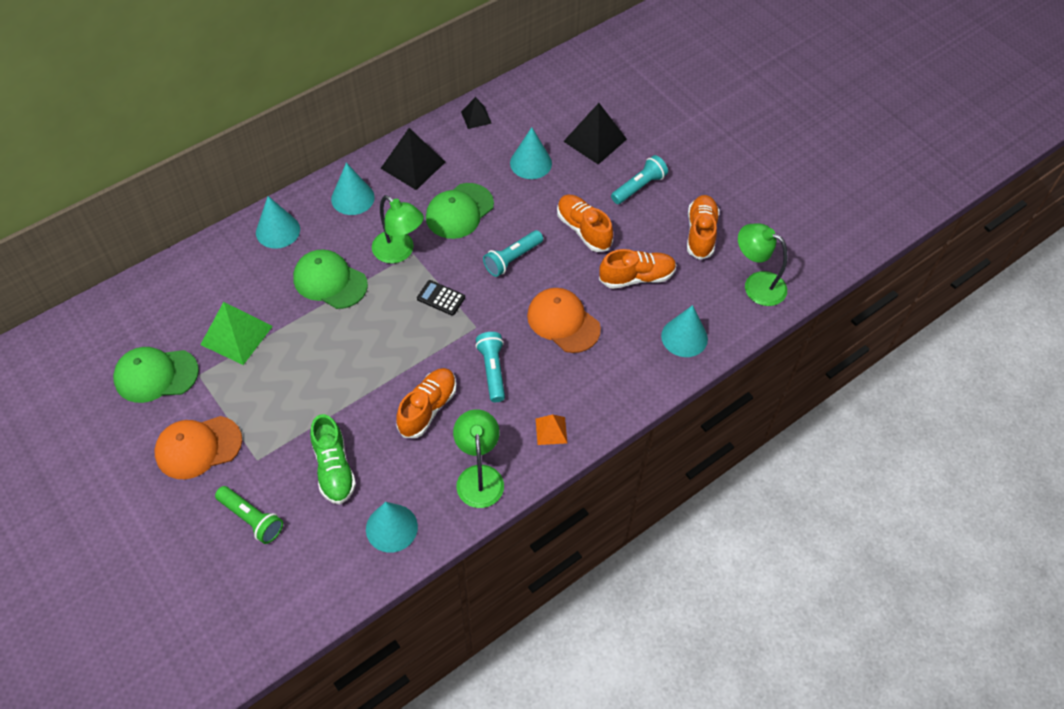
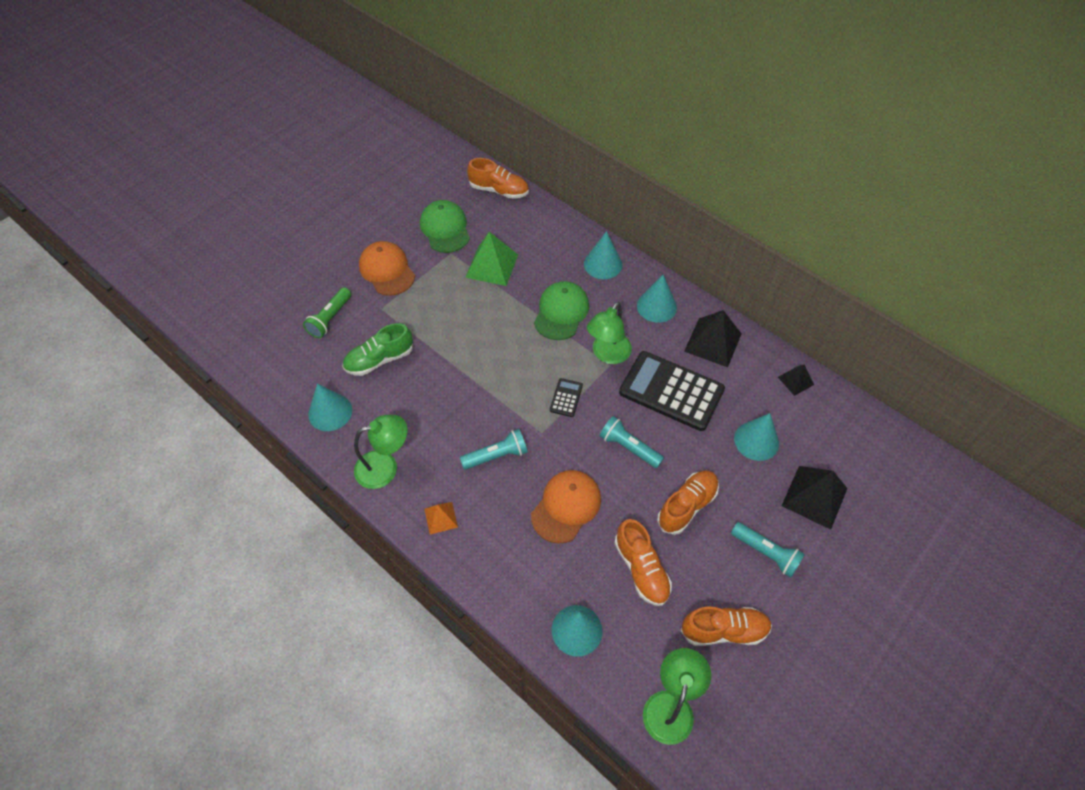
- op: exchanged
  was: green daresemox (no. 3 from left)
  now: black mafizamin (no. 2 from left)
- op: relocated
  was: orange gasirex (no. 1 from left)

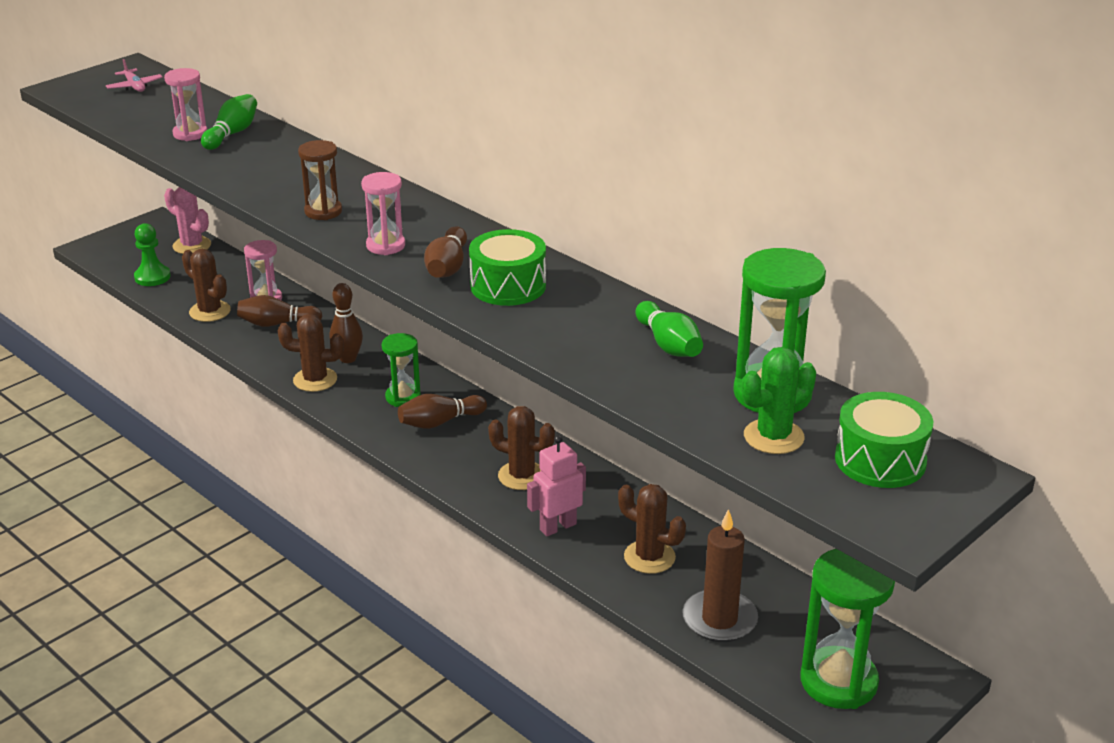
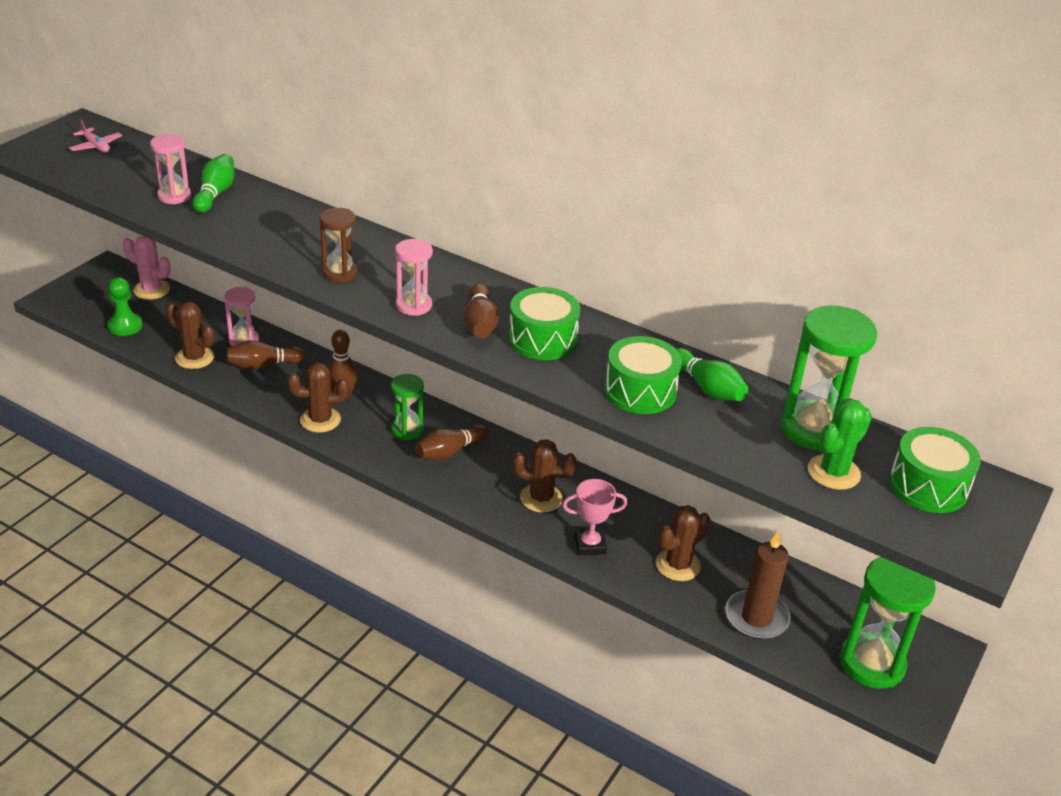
- op: exchanged
  was: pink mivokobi
  now: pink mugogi
- op: spun
  was: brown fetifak (no. 4 from left)
  clockwise: -60
- op: appeared
  now: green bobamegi (no. 2 from left)

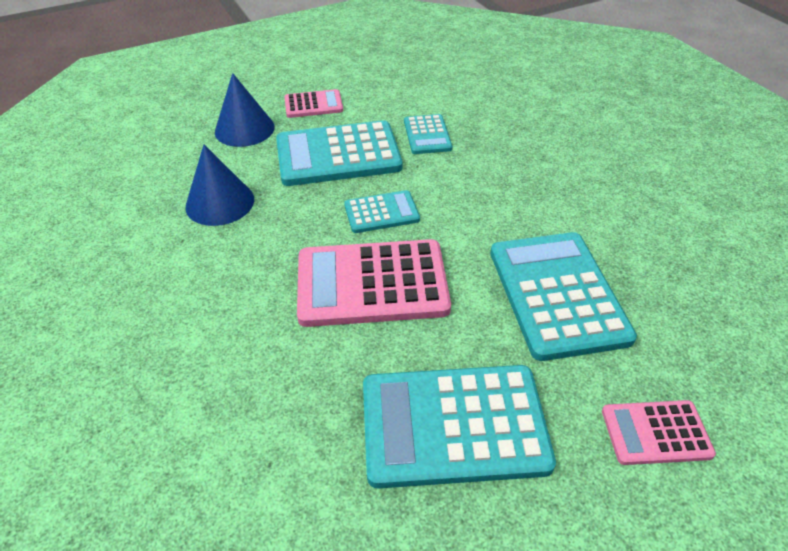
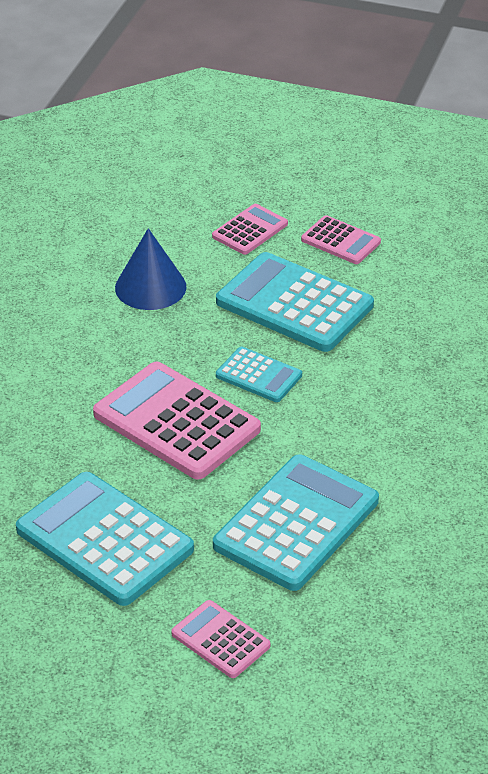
- op: exchanged
  was: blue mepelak (no. 2 from left)
  now: pink mafizamin (no. 3 from left)
- op: missing
  was: turquoise mafizamin (no. 3 from left)

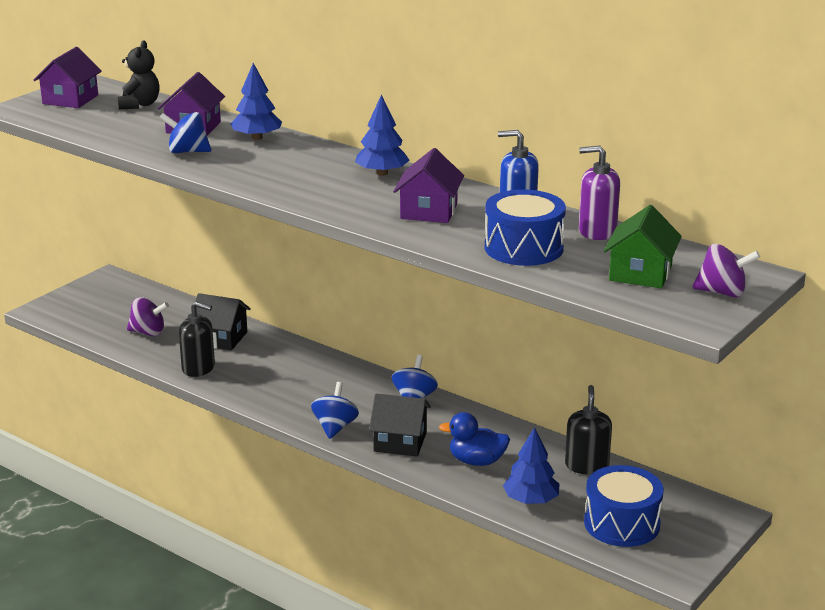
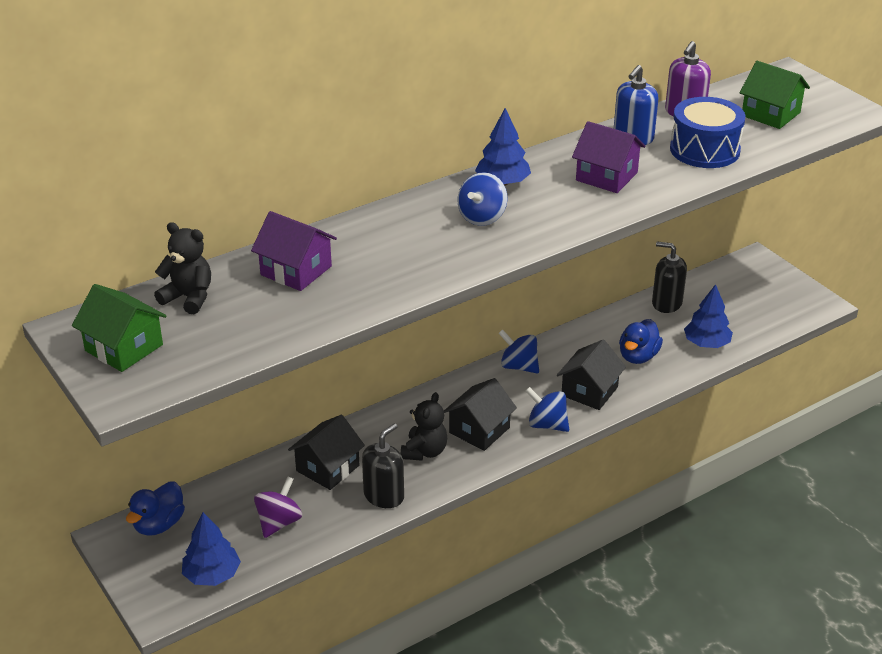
- op: colour
  was: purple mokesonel (no. 1 from left)
  now: green mokesonel (no. 1 from left)
- op: relocated
  was: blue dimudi (no. 1 from left)
- op: relocated
  was: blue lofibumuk (no. 1 from left)
- op: missing
  was: purple lofibumuk (no. 2 from left)
- op: missing
  was: blue bobamegi (no. 2 from left)
- op: appeared
  now: black mokesonel (no. 2 from left)
- op: appeared
  now: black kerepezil (no. 2 from left)
- op: appeared
  now: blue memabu (no. 1 from left)

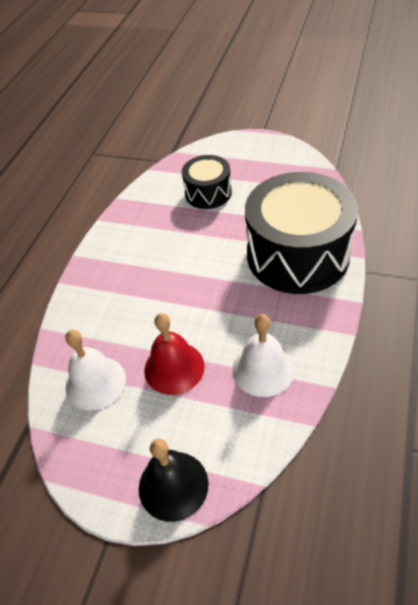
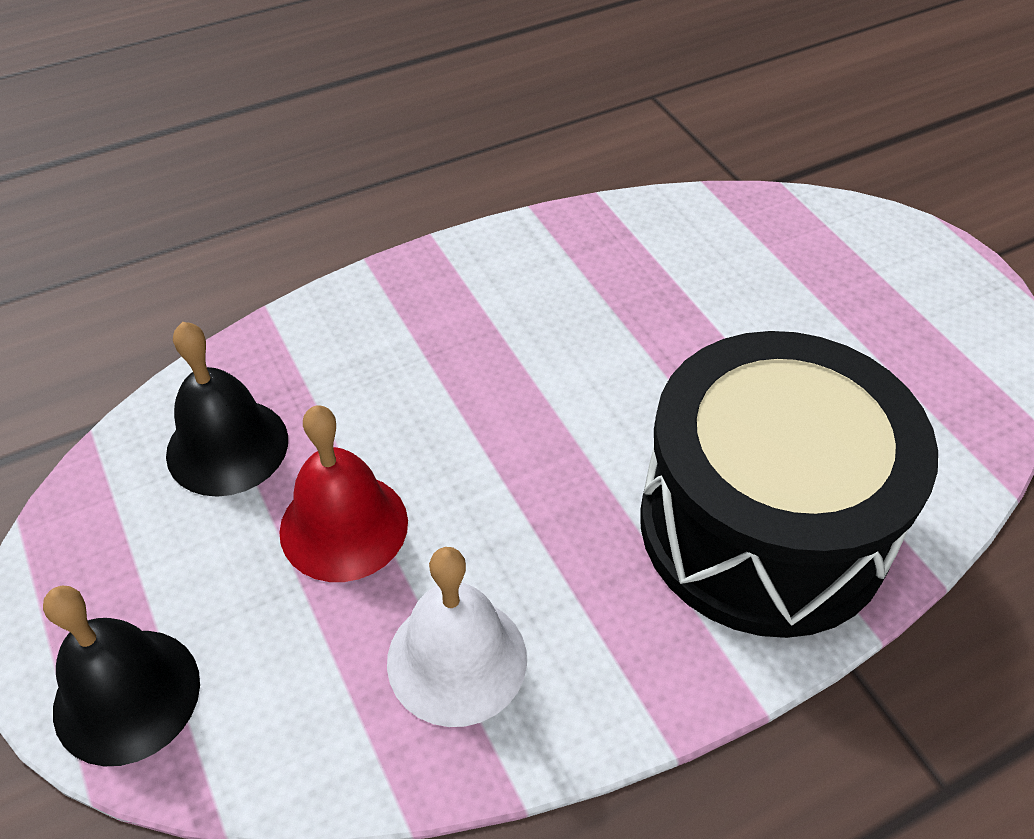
- op: missing
  was: black bobamegi (no. 1 from left)
- op: colour
  was: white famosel (no. 1 from left)
  now: black famosel (no. 2 from left)

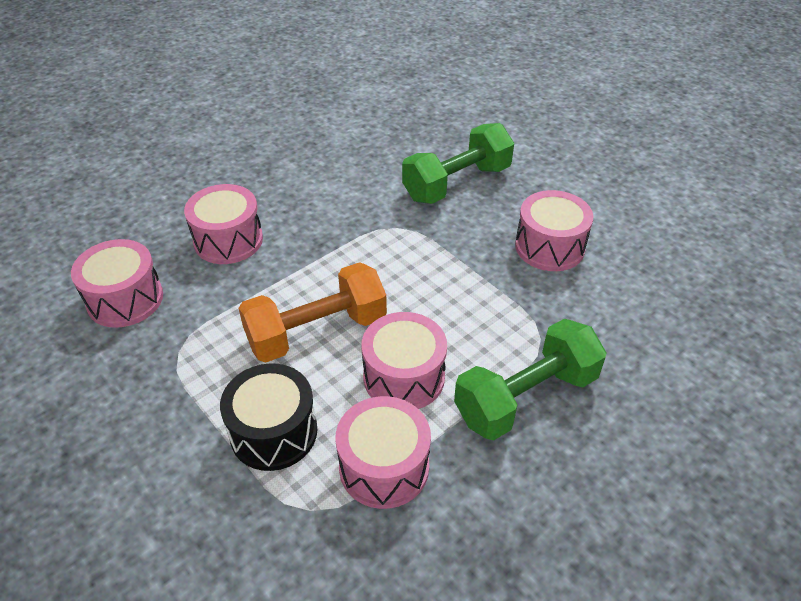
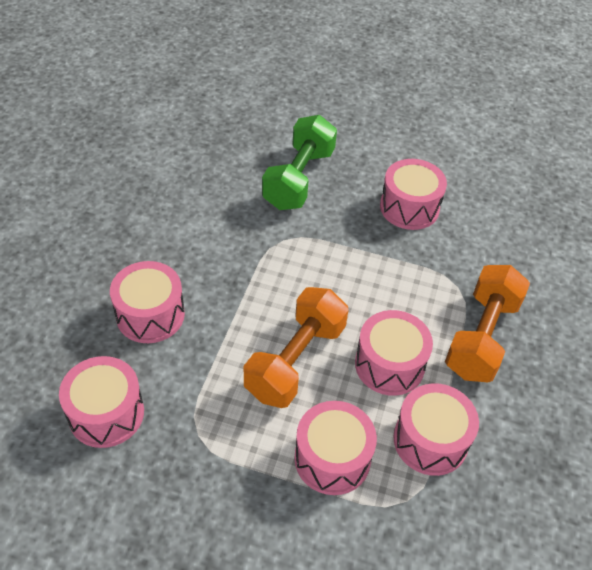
- op: colour
  was: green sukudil (no. 2 from left)
  now: orange sukudil (no. 2 from left)
- op: colour
  was: black bobamegi
  now: pink bobamegi (no. 3 from left)

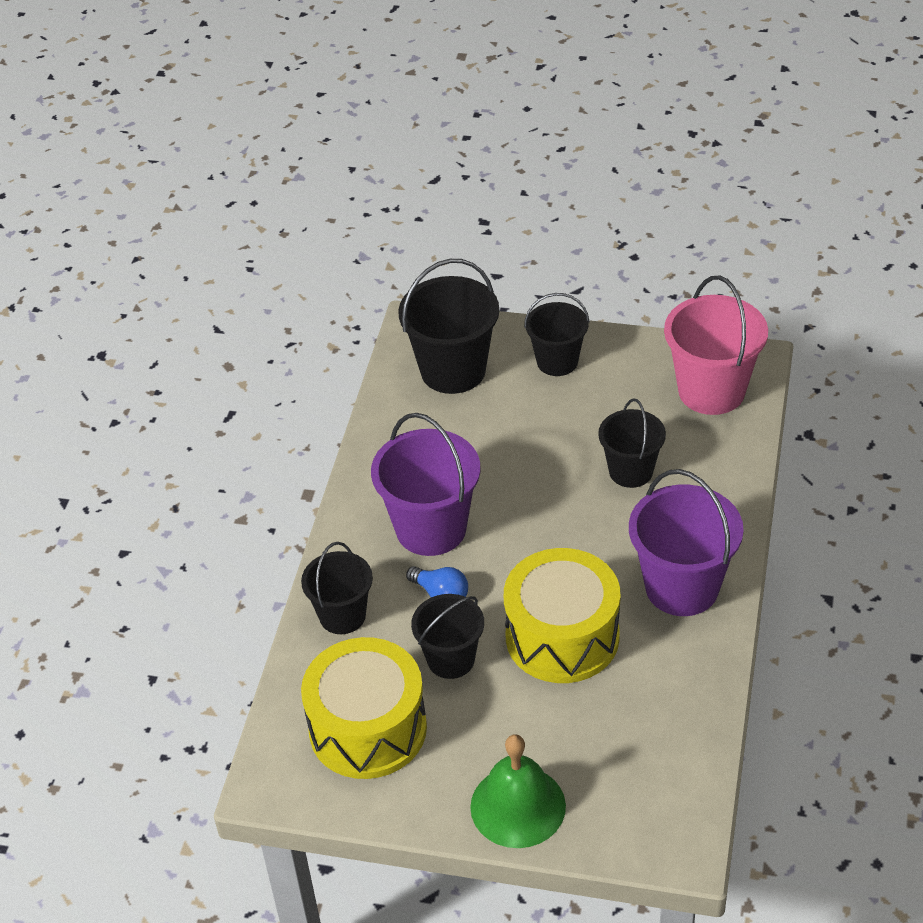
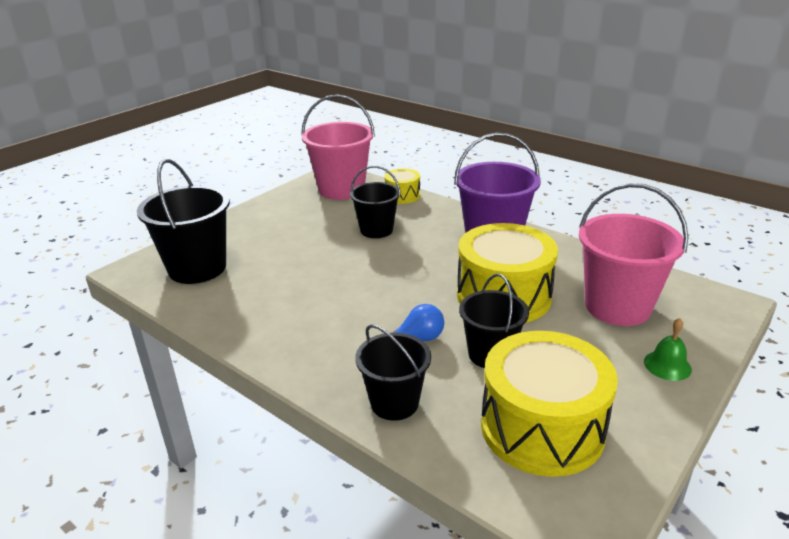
- op: missing
  was: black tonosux (no. 4 from left)
- op: missing
  was: purple tonosux (no. 1 from left)
- op: size
  was: green famosel
  ratio: 0.53
- op: appeared
  now: yellow bobamegi (no. 1 from left)
- op: appeared
  now: pink tonosux (no. 2 from left)

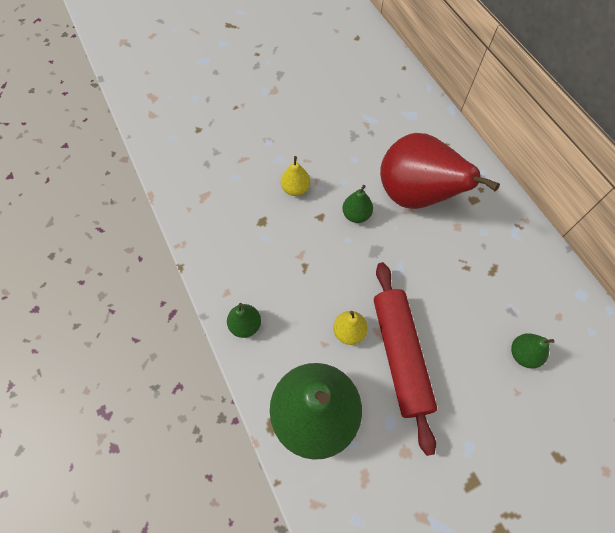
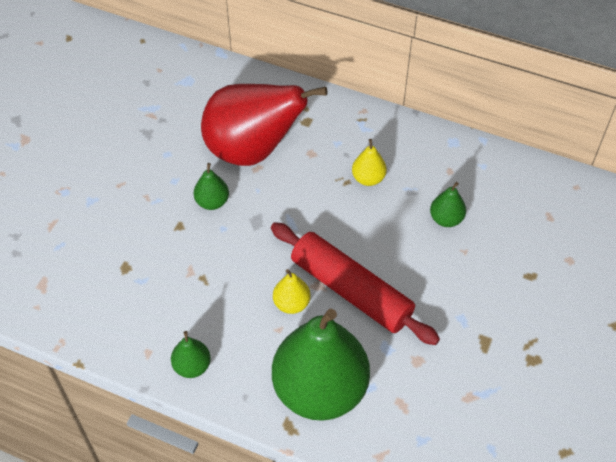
- op: relocated
  was: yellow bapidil (no. 1 from left in the first image)
  now: yellow bapidil (no. 2 from left)

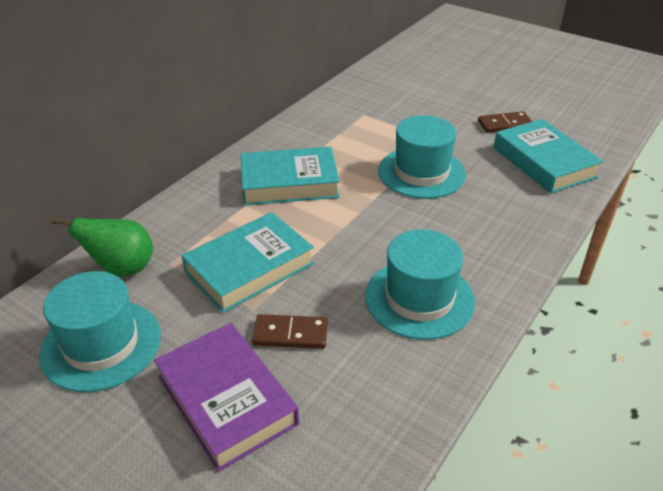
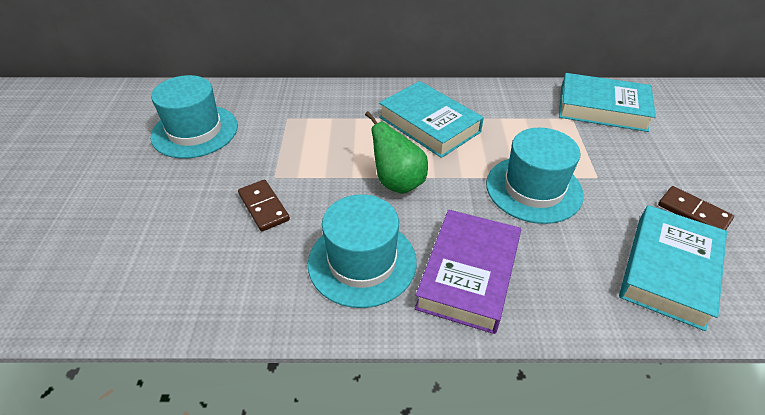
- op: relocated
  was: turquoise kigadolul (no. 1 from left in the first image)
  now: turquoise kigadolul (no. 2 from left)
- op: relocated
  was: green bapidil
- op: relocated
  was: purple kigadolul

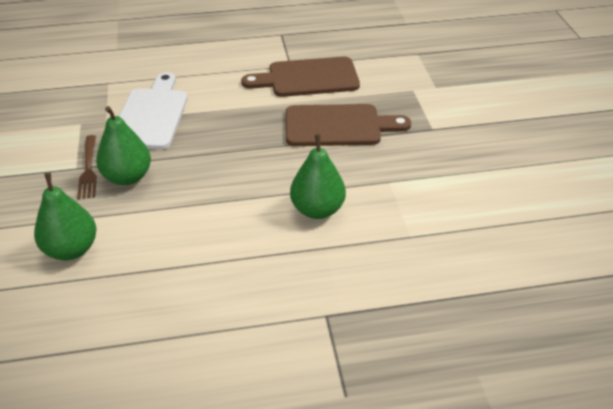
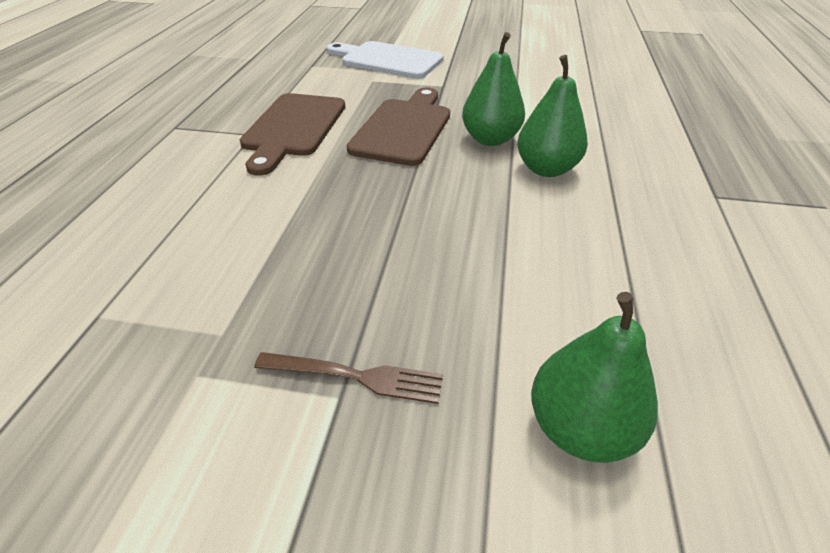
- op: relocated
  was: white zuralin
- op: relocated
  was: green bapidil (no. 2 from left in the first image)
  now: green bapidil (no. 1 from left)

